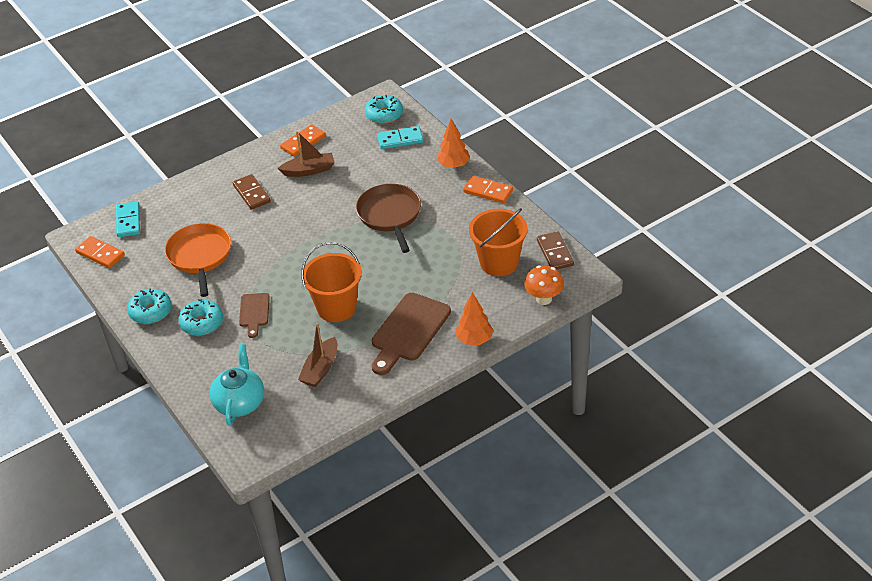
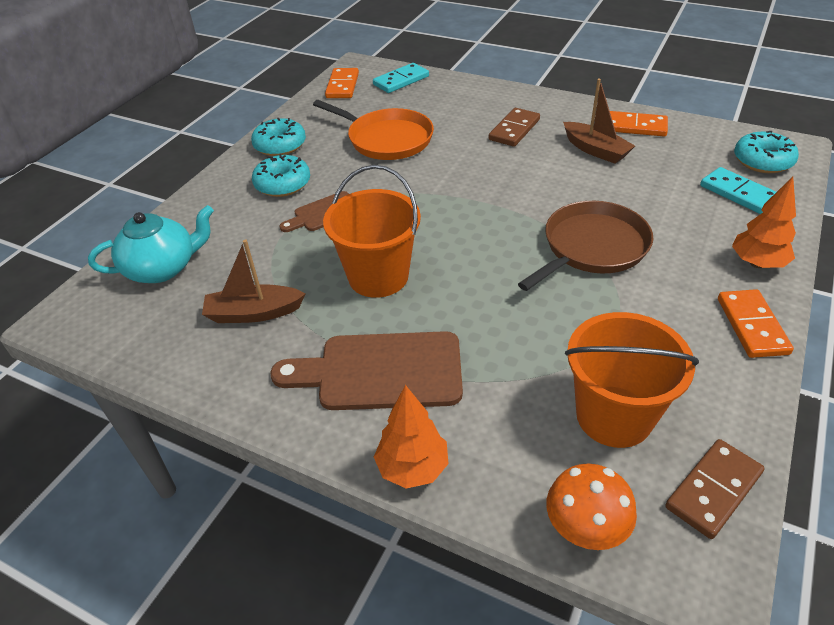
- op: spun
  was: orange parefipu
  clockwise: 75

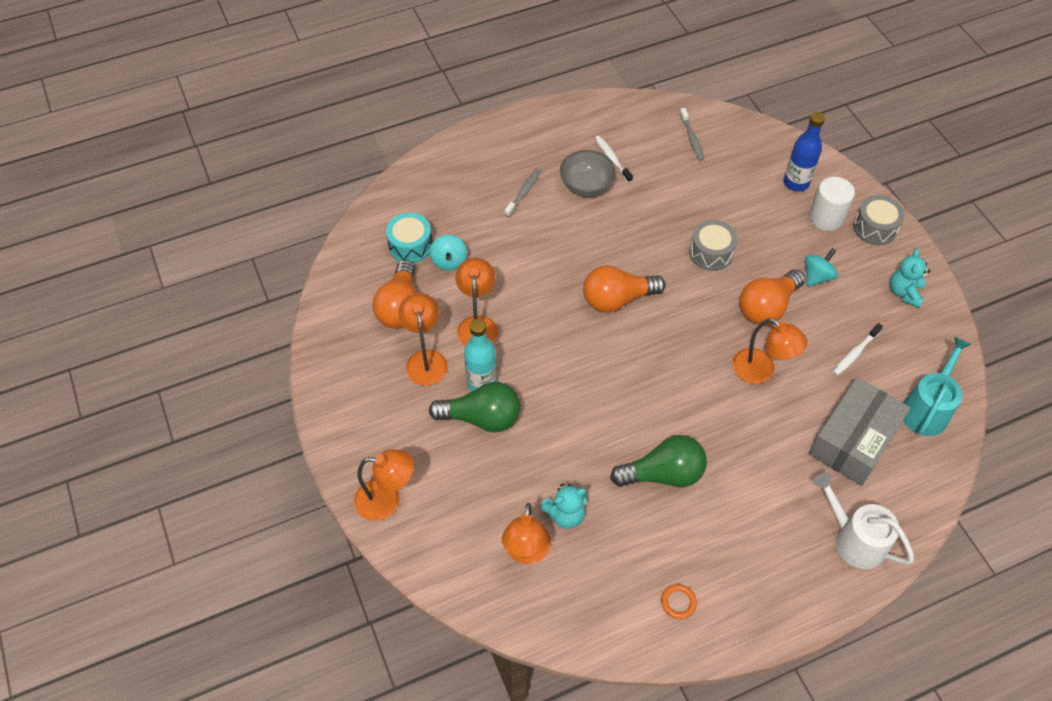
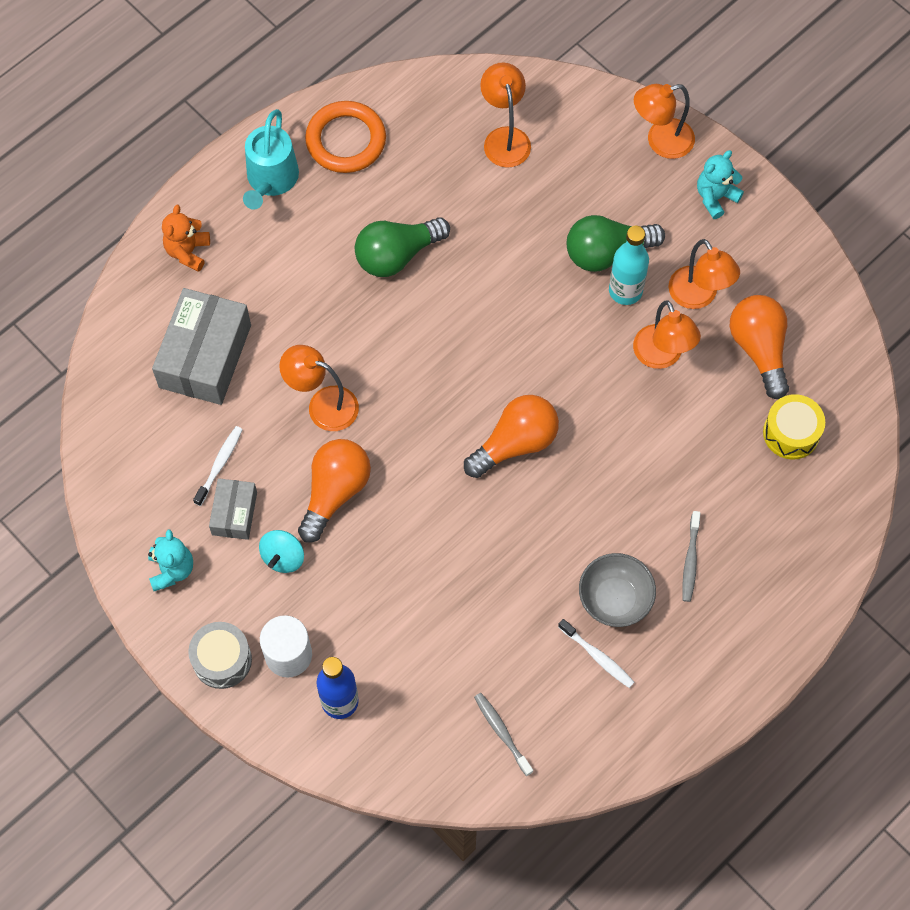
- op: colour
  was: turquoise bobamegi
  now: yellow bobamegi
- op: missing
  was: grey bobamegi (no. 1 from left)
- op: missing
  was: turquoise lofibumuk (no. 1 from left)
- op: relocated
  was: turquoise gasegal
- op: exchanged
  was: white gasegal
  now: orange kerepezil
- op: relocated
  was: turquoise kerepezil (no. 1 from left in the first image)
  now: turquoise kerepezil (no. 2 from left)
- op: size
  was: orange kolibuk
  ratio: 2.28
- op: appeared
  now: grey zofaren (no. 2 from left)

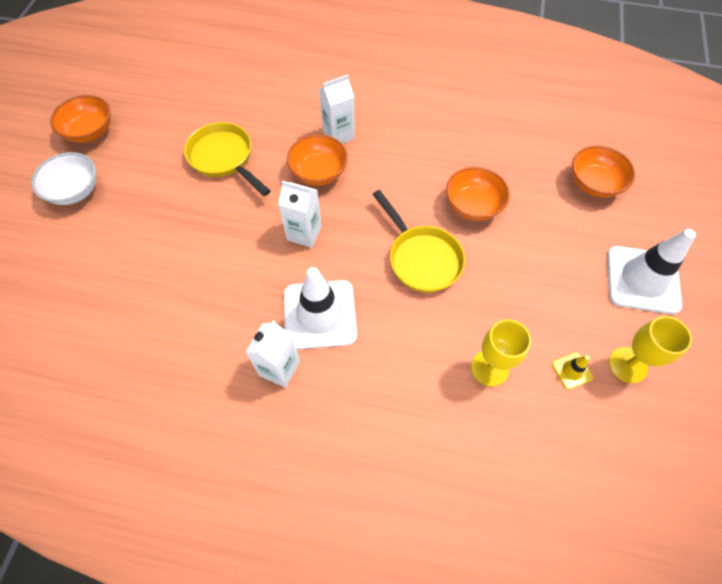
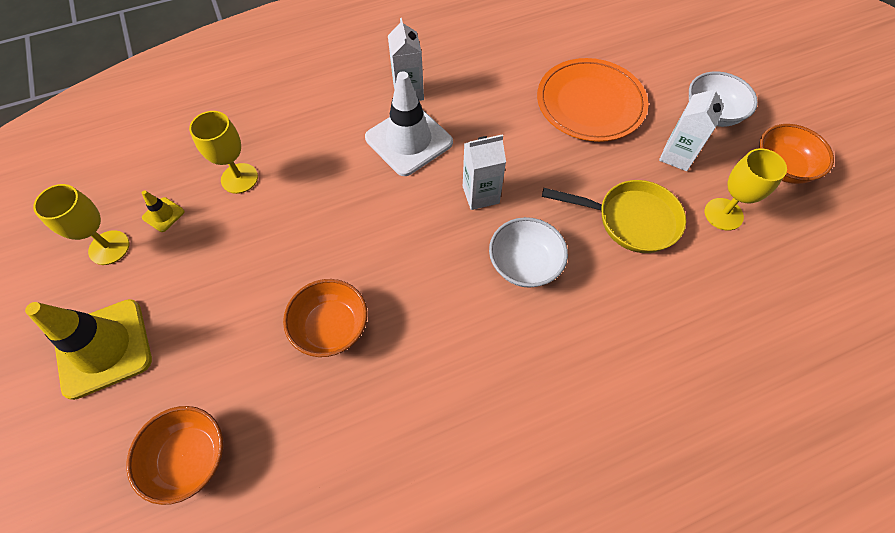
- op: relocated
  was: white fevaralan (no. 3 from left)
- op: colour
  was: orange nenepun (no. 2 from left)
  now: white nenepun (no. 1 from left)
- op: missing
  was: yellow parefipu (no. 2 from left)
- op: colour
  was: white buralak (no. 2 from left)
  now: yellow buralak (no. 1 from left)
- op: appeared
  now: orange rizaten
- op: appeared
  now: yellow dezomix (no. 3 from left)

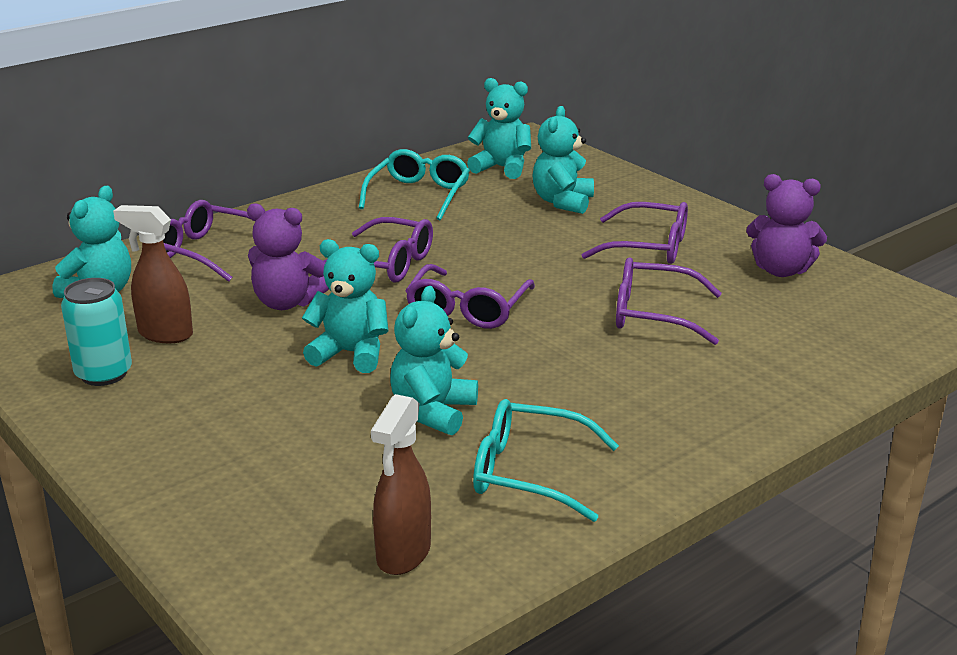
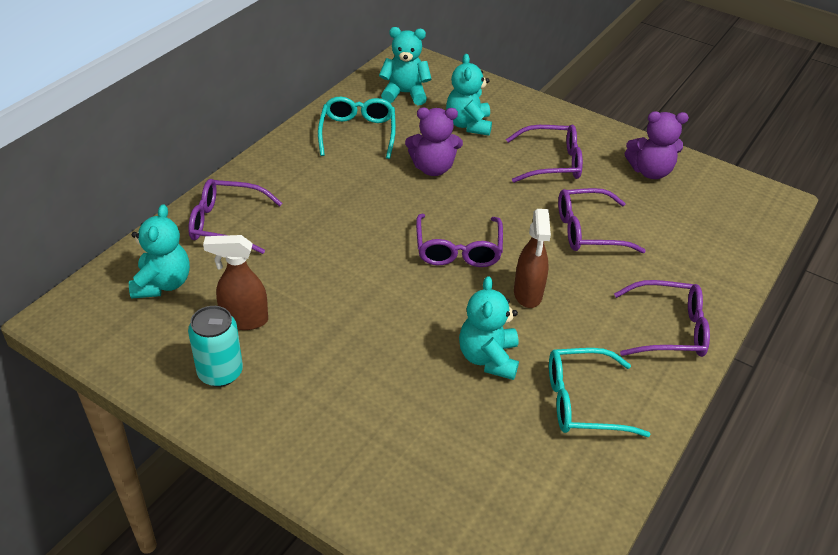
- op: relocated
  was: purple kerepezil (no. 1 from left)
- op: relocated
  was: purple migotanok (no. 2 from left in the first image)
  now: purple migotanok (no. 5 from left)
- op: missing
  was: turquoise kerepezil (no. 2 from left)
- op: relocated
  was: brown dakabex (no. 2 from left)

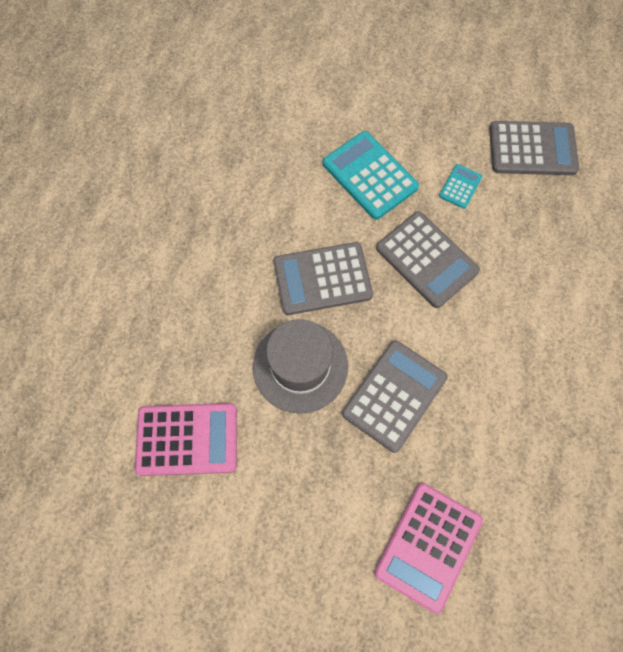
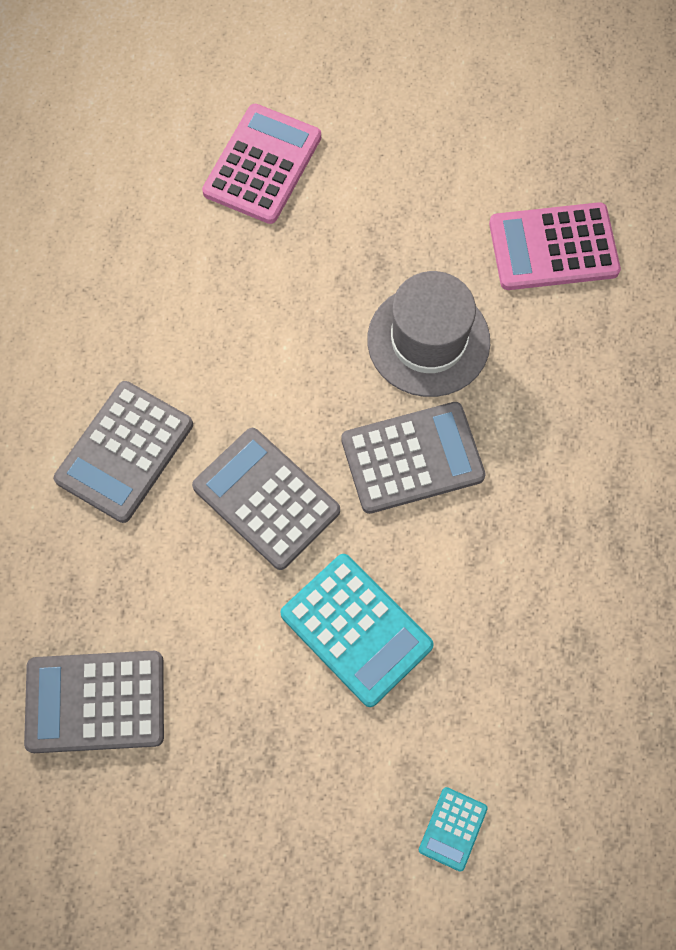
- op: relocated
  was: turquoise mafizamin (no. 2 from left)
- op: relocated
  was: grey mafizamin (no. 2 from left)

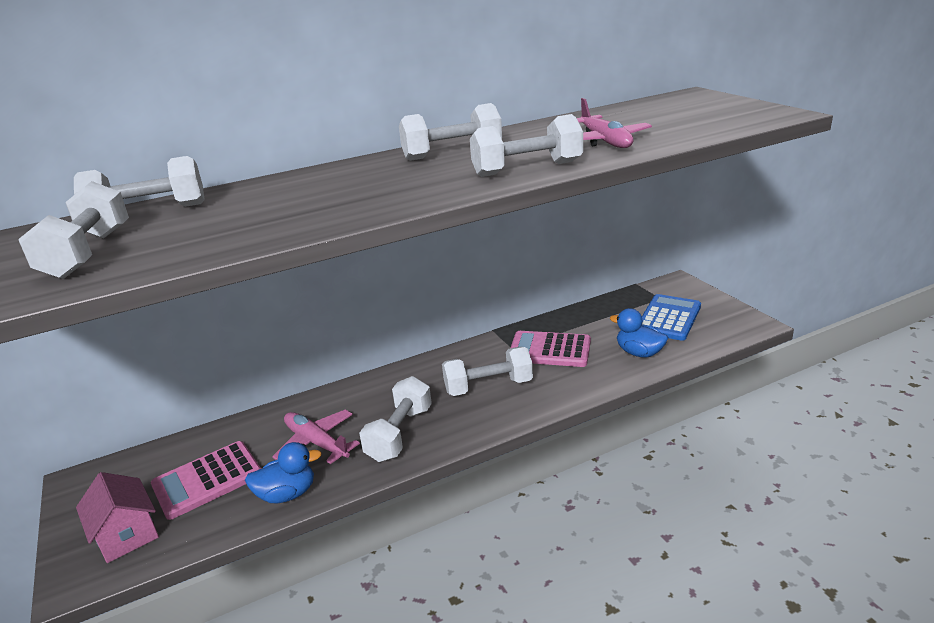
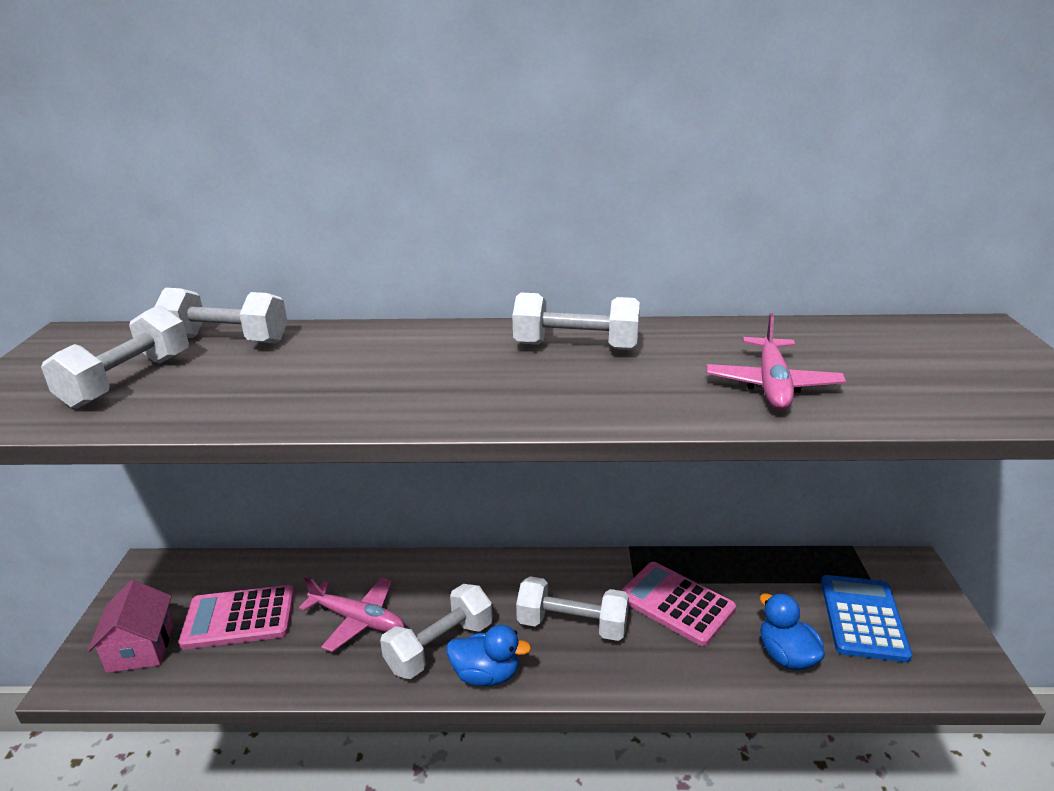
- op: missing
  was: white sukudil (no. 6 from left)
- op: spun
  was: blue mafizamin
  clockwise: -45
- op: spun
  was: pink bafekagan (no. 1 from left)
  clockwise: 135
- op: relocated
  was: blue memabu (no. 1 from left)

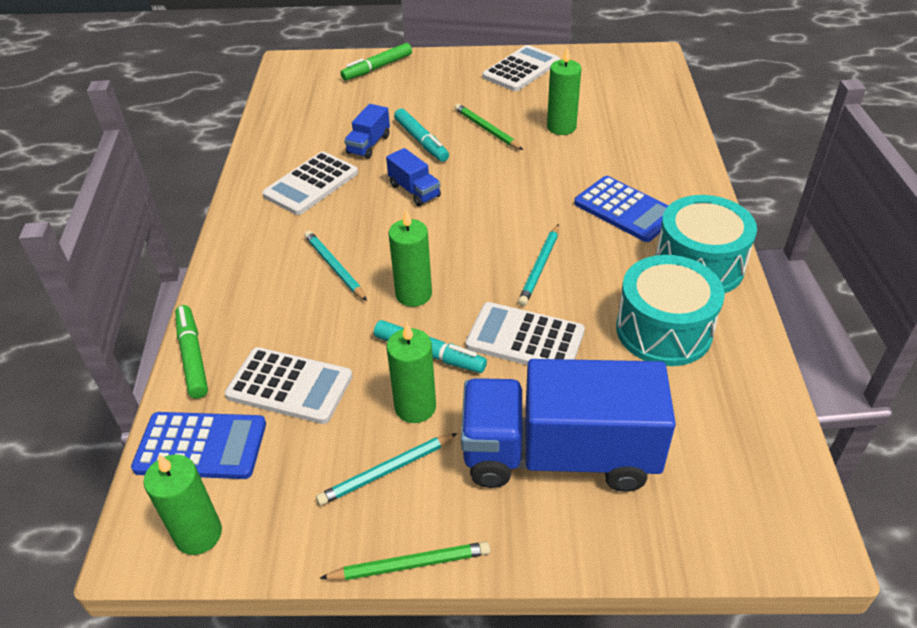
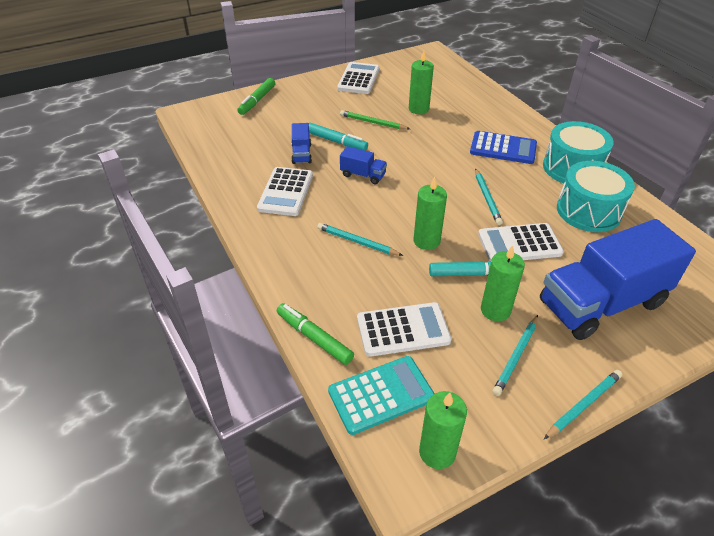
- op: colour
  was: blue mafizamin (no. 1 from left)
  now: turquoise mafizamin
- op: colour
  was: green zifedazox (no. 1 from left)
  now: turquoise zifedazox (no. 4 from left)

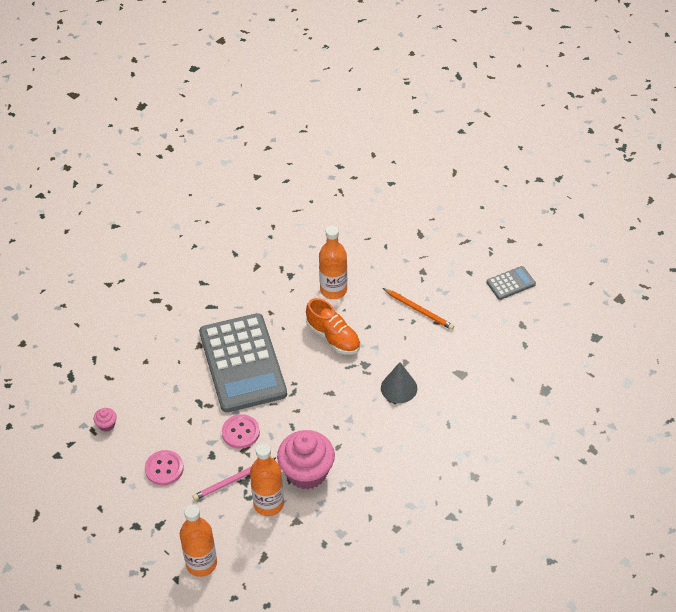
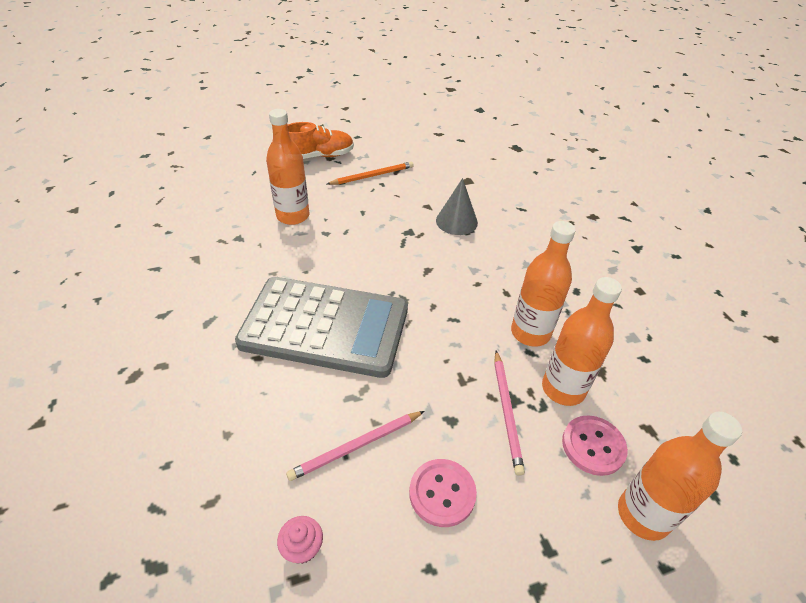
- op: missing
  was: grey mafizamin (no. 2 from left)
- op: relocated
  was: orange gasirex
- op: relocated
  was: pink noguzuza (no. 2 from left)
- op: exchanged
  was: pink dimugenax (no. 2 from left)
  now: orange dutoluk (no. 2 from left)
- op: appeared
  now: pink zifedazox (no. 1 from left)

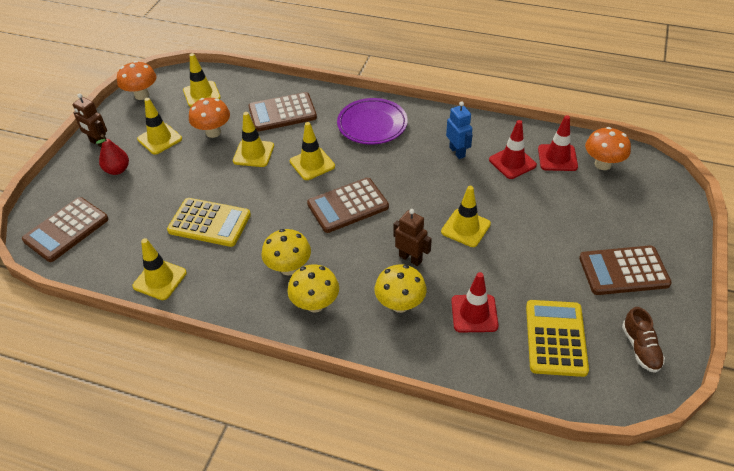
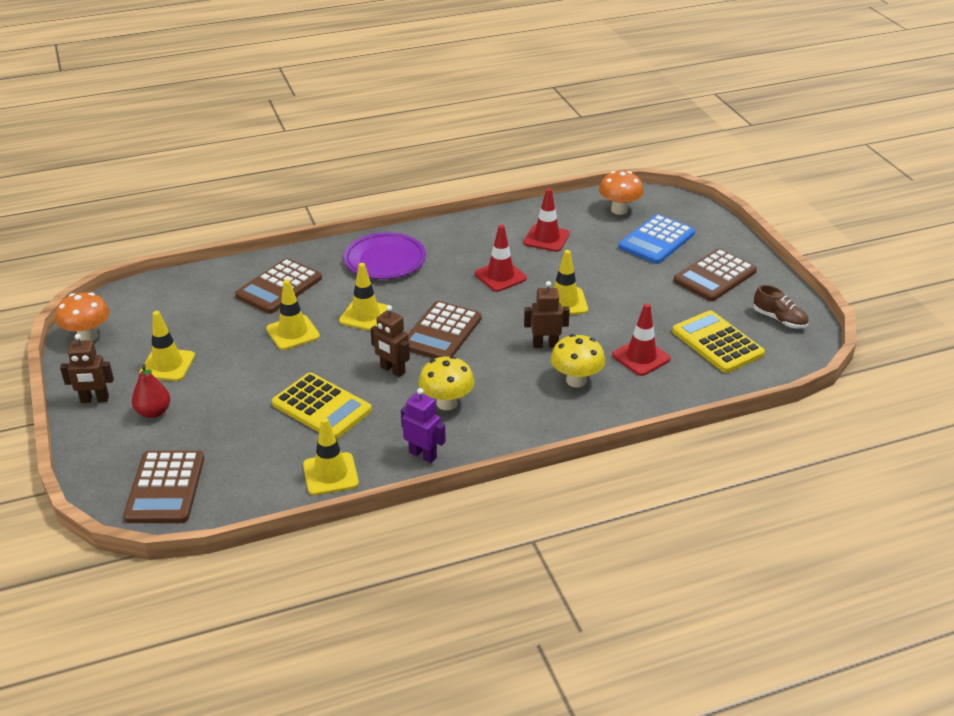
- op: missing
  was: yellow buralak (no. 3 from left)
- op: missing
  was: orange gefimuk (no. 2 from left)
- op: missing
  was: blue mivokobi
- op: relocated
  was: red buralak (no. 3 from left in the first image)
  now: red buralak (no. 1 from left)
- op: spun
  was: yellow mafizamin (no. 1 from left)
  clockwise: 60
- op: missing
  was: yellow gefimuk (no. 2 from left)
- op: appeared
  now: blue mafizamin
- op: appeared
  now: brown mivokobi (no. 2 from left)
- op: appeared
  now: purple mivokobi

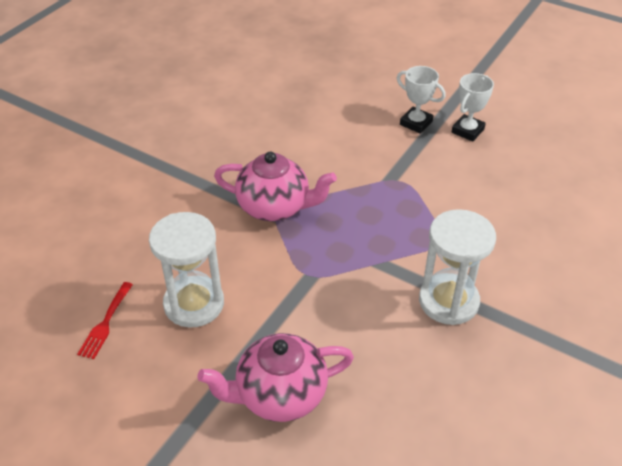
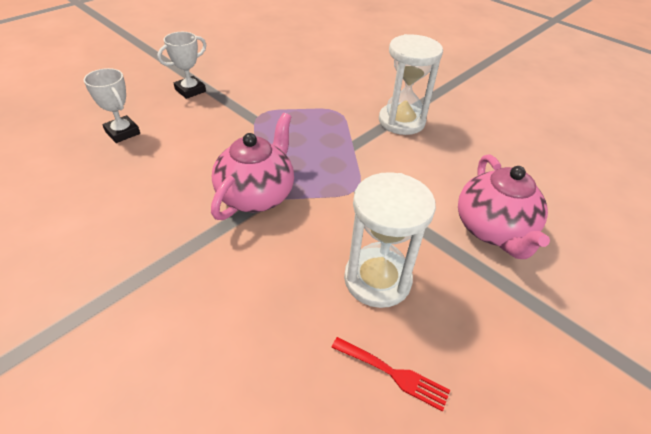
- op: relocated
  was: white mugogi (no. 2 from left in the first image)
  now: white mugogi (no. 1 from left)

